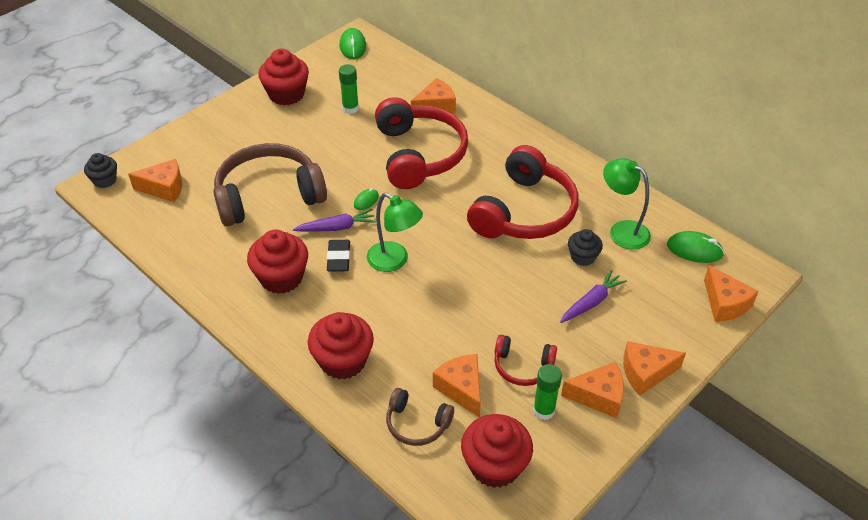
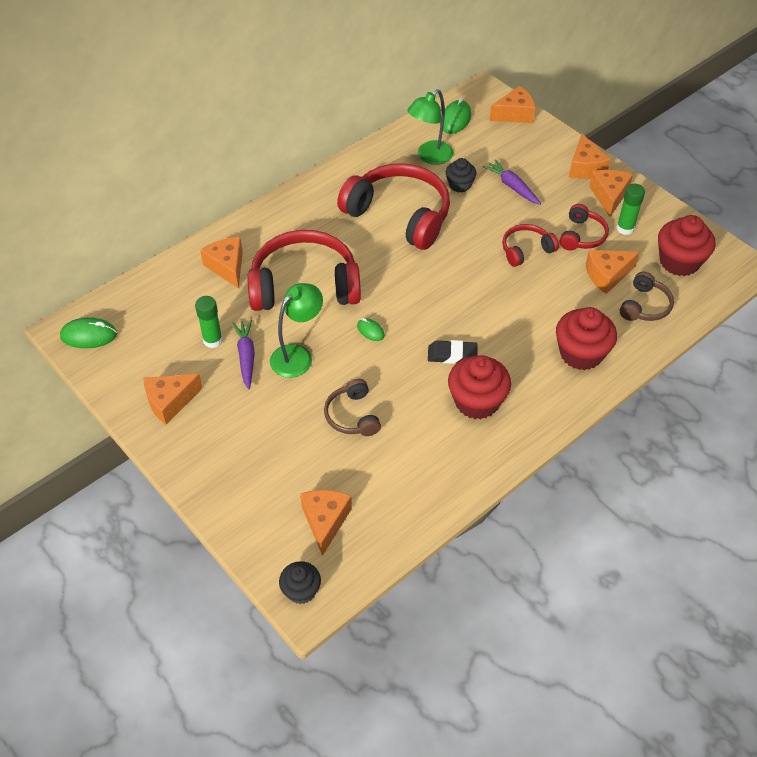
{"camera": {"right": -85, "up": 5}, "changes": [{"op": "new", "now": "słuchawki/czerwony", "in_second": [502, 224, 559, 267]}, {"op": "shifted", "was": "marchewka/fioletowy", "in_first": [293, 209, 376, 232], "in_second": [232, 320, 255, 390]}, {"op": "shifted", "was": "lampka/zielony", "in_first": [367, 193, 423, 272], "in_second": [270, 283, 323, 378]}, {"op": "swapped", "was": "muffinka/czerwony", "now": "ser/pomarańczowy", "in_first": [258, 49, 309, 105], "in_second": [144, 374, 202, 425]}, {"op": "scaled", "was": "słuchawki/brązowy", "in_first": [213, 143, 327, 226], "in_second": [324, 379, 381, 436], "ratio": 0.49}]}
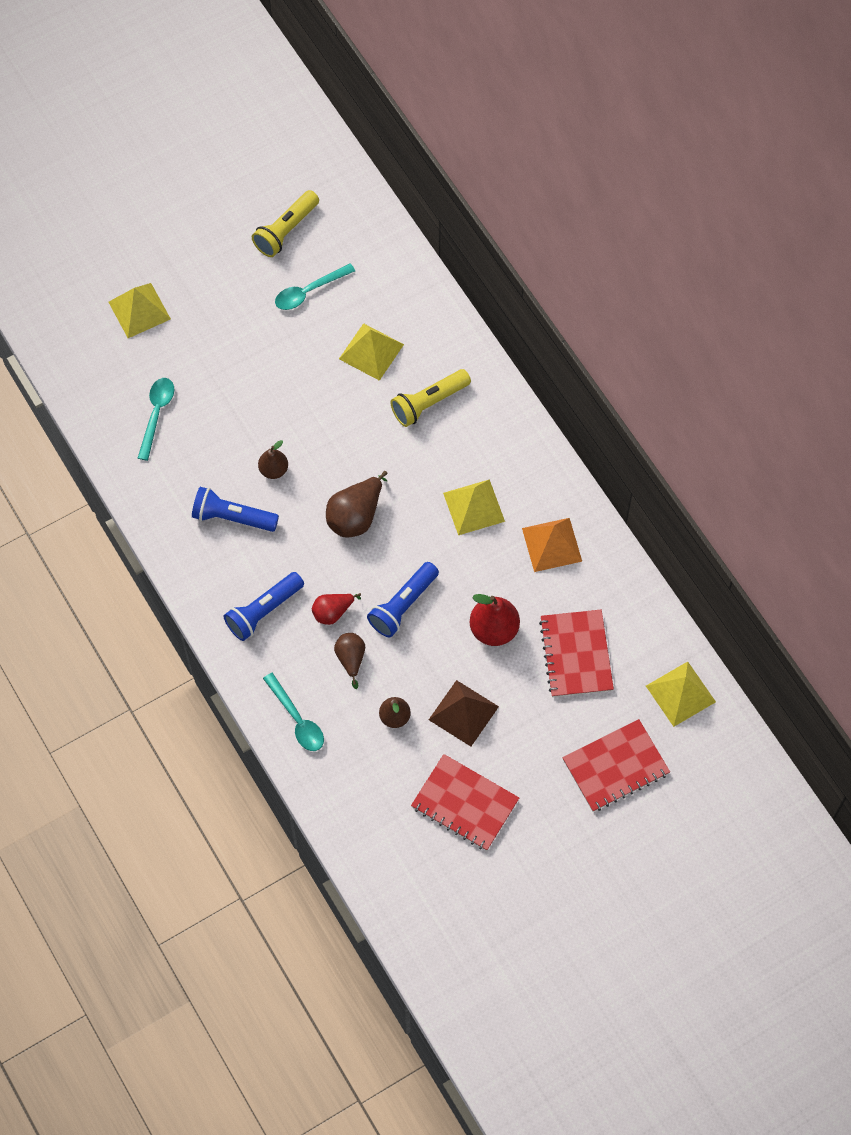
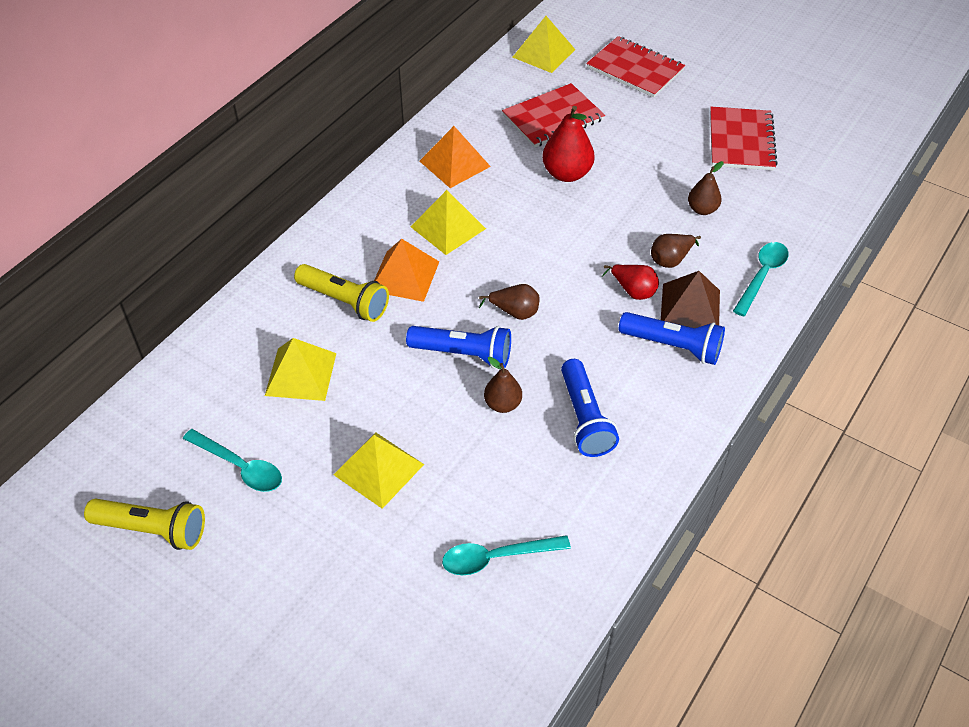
{"camera": {"right": -115, "up": -15}, "changes": [{"op": "new", "now": "piramida/pomarańczowy", "in_second": [374, 239, 439, 302]}, {"op": "shifted", "was": "piramida/żółty", "in_first": [109, 283, 171, 338], "in_second": [333, 432, 424, 509]}, {"op": "shifted", "was": "latarka/niebieski", "in_first": [367, 562, 439, 638], "in_second": [406, 326, 511, 368]}, {"op": "shifted", "was": "piramida/brązowy", "in_first": [429, 680, 499, 746], "in_second": [661, 271, 720, 328]}, {"op": "scaled", "was": "gruszka/brązowy", "in_first": [326, 471, 388, 538], "in_second": [479, 284, 540, 320], "ratio": 0.62}]}
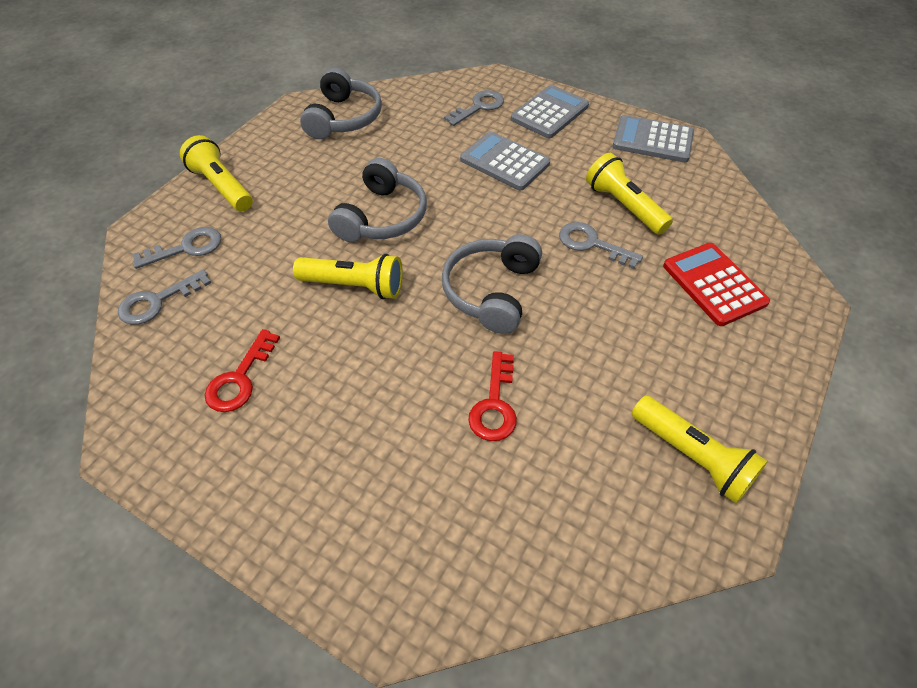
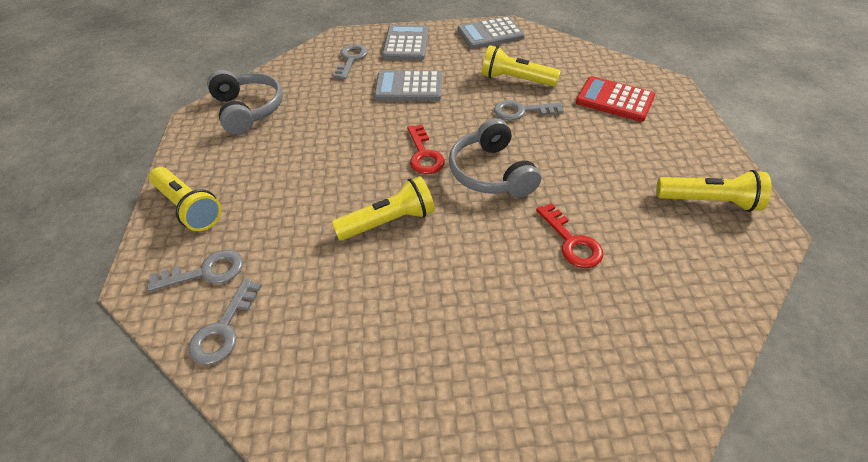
{"camera": {"right": -35, "up": -5}, "changes": [{"op": "gone", "was": "słuchawki/szary", "in_first": [328, 158, 427, 242]}, {"op": "shifted", "was": "klucz/czerwony", "in_first": [205, 329, 280, 412], "in_second": [407, 124, 445, 174]}, {"op": "rotated", "was": "klucz/szary", "in_first": [132, 227, 221, 269], "in_second": [147, 250, 243, 292], "clockwise": 45}, {"op": "rotated", "was": "latarka/żółty", "in_first": [180, 135, 253, 211], "in_second": [149, 167, 222, 231], "clockwise": -150}]}
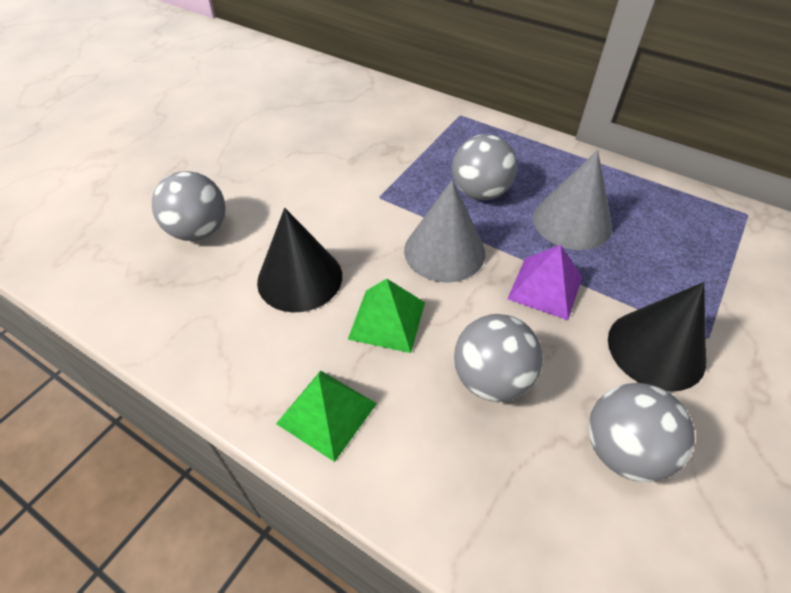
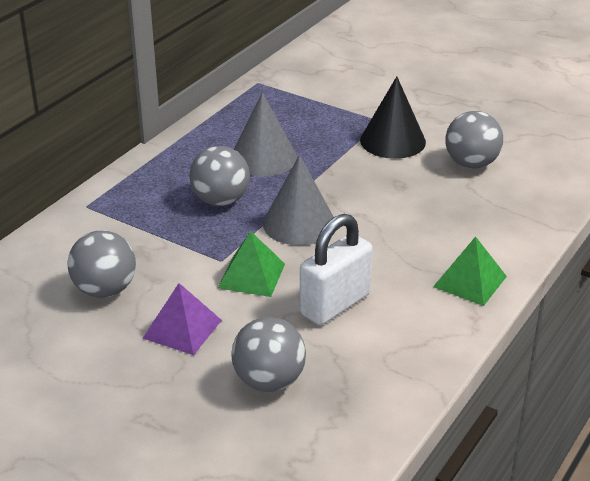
{"camera": {"right": -90, "up": -15}, "changes": [{"op": "shifted", "was": "piramida/zielony", "in_first": [348, 278, 425, 353], "in_second": [218, 231, 285, 297]}, {"op": "shifted", "was": "piłka/szary", "in_first": [454, 314, 543, 402], "in_second": [67, 230, 136, 298]}, {"op": "shifted", "was": "piramida/fioletowy", "in_first": [508, 245, 582, 320], "in_second": [143, 283, 222, 355]}, {"op": "swapped", "was": "stożek/czarny", "now": "kłódka/biały", "in_first": [257, 208, 342, 312], "in_second": [300, 214, 373, 325]}]}
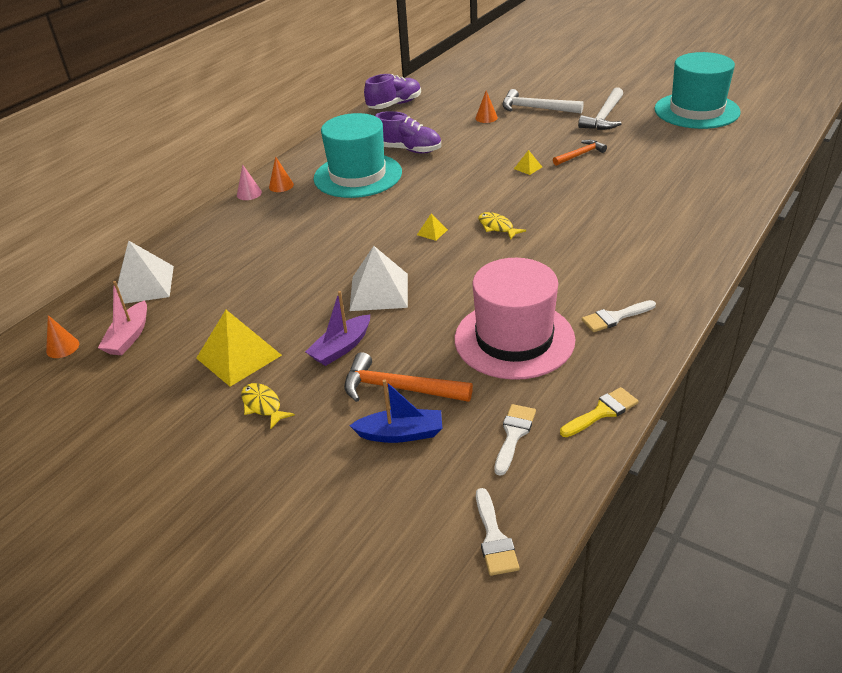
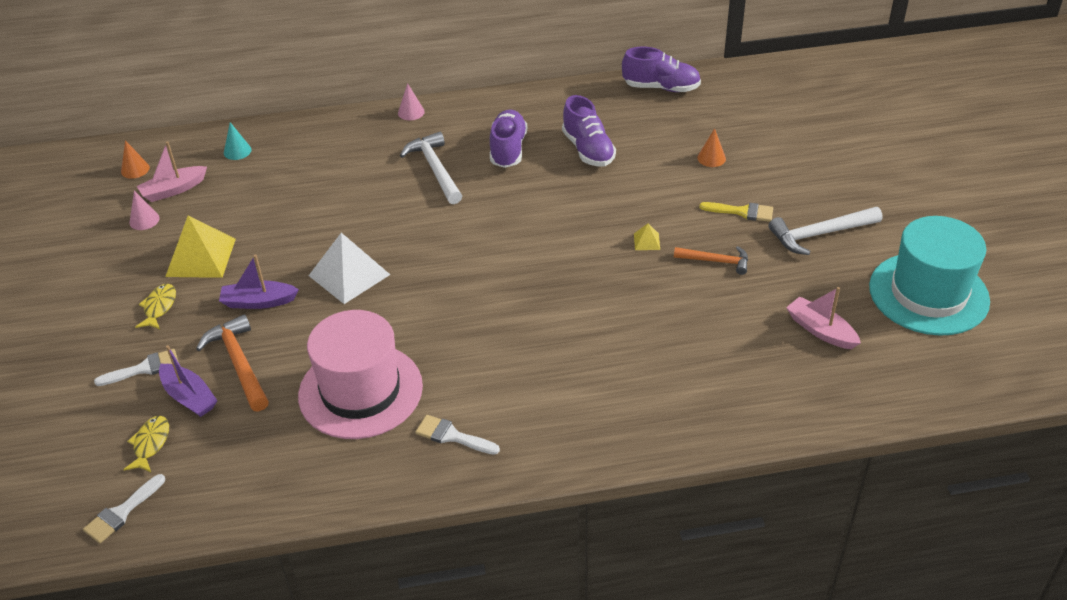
{"camera": {"right": 45, "up": 5}, "changes": [{"op": "gone", "was": "stożek/pomarańczowy", "in_first": [269, 156, 294, 192]}, {"op": "gone", "was": "piramida/żółty", "in_first": [417, 214, 448, 241]}, {"op": "new", "now": "stożek/różowy", "in_second": [129, 191, 160, 230]}, {"op": "new", "now": "łódka/różowy", "in_second": [786, 287, 861, 349]}, {"op": "shifted", "was": "ryba/żółty", "in_first": [478, 212, 526, 240], "in_second": [123, 416, 169, 472]}, {"op": "shifted", "was": "pędzel/biały", "in_first": [494, 404, 536, 476], "in_second": [94, 349, 178, 386]}, {"op": "shifted", "was": "młotek/biały", "in_first": [502, 89, 584, 114], "in_second": [400, 132, 462, 204]}, {"op": "shifted", "was": "pędzel/żółty", "in_first": [560, 387, 639, 437], "in_second": [699, 202, 773, 222]}, {"op": "swapped", "was": "piramida/biały", "now": "stożek/turkusowy", "in_first": [117, 240, 174, 304], "in_second": [224, 122, 252, 160]}, {"op": "swapped", "was": "kapelusz/turkusowy", "now": "but/fioletowy", "in_first": [314, 113, 402, 198], "in_second": [490, 110, 527, 168]}, {"op": "repainted", "was": "łódka/niebieski", "now": "łódka/fioletowy", "in_first": [349, 380, 442, 443], "in_second": [159, 345, 218, 417]}]}
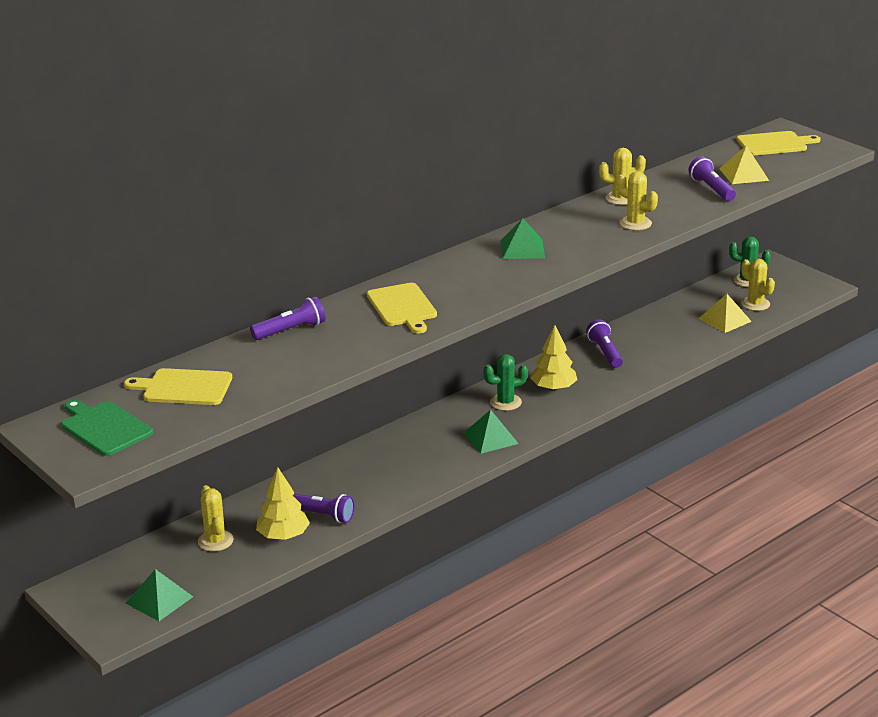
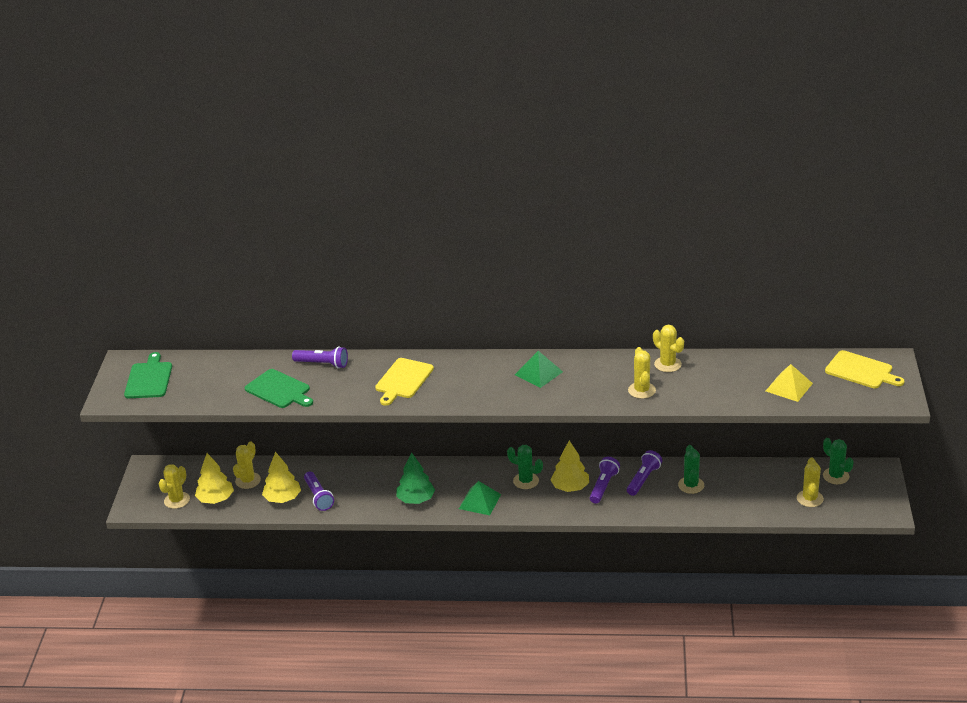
{"camera": {"right": 45, "up": 5}, "changes": [{"op": "gone", "was": "deska do krojenia/żółty", "in_first": [124, 368, 232, 405]}, {"op": "gone", "was": "piramida/żółty", "in_first": [699, 294, 752, 333]}, {"op": "new", "now": "drzewko/żółty", "in_second": [195, 453, 234, 504]}, {"op": "new", "now": "deska do krojenia/zielony", "in_second": [245, 369, 313, 408]}, {"op": "new", "now": "drzewko/zielony", "in_second": [397, 452, 435, 504]}, {"op": "new", "now": "kaktus/zielony", "in_second": [678, 445, 704, 494]}, {"op": "shifted", "was": "latarka/fioletowy", "in_first": [688, 157, 736, 201], "in_second": [590, 457, 620, 504]}, {"op": "swapped", "was": "piramida/zielony", "now": "kaktus/żółty", "in_first": [126, 569, 193, 621], "in_second": [158, 464, 190, 509]}]}
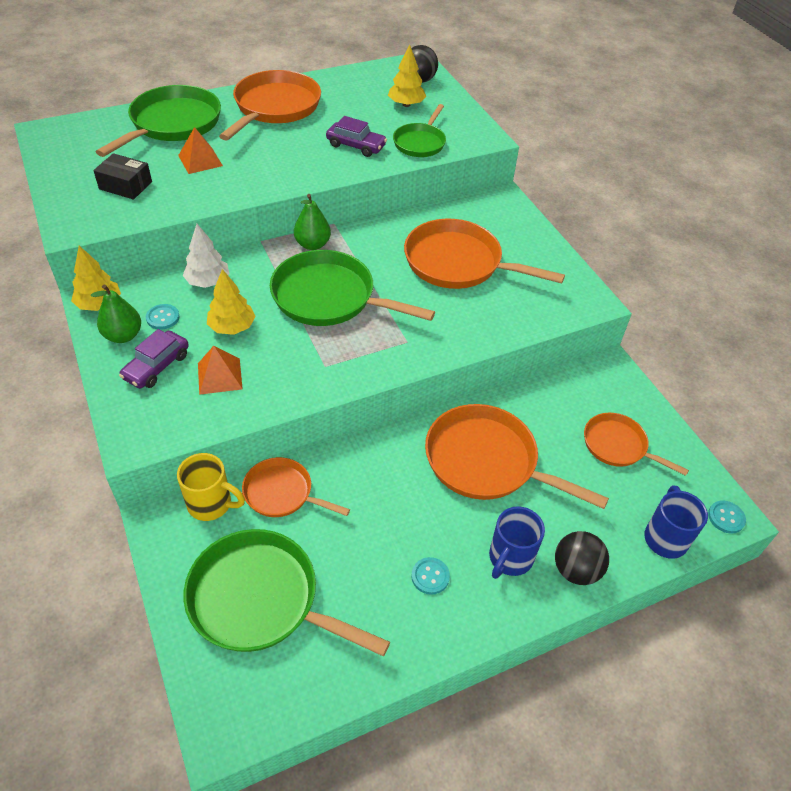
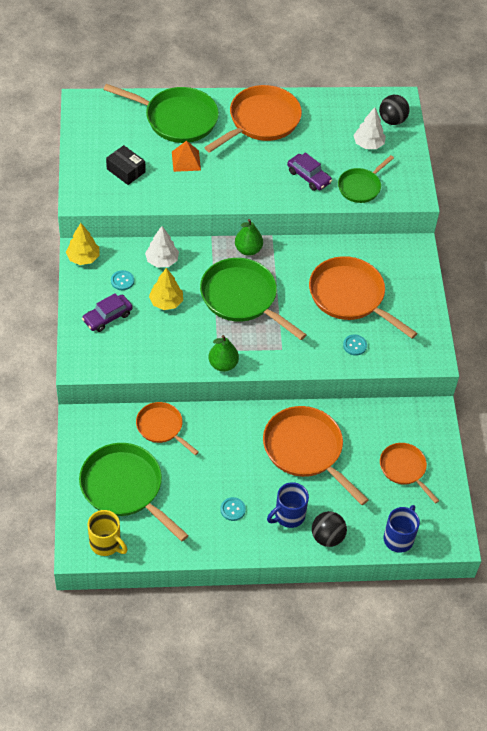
{"camera": {"right": 20, "up": 5}, "changes": [{"op": "gone", "was": "piramida/pomarańczowy", "in_first": [198, 346, 243, 395]}, {"op": "shifted", "was": "gruszka/zielony", "in_first": [91, 284, 141, 343], "in_second": [209, 335, 239, 372]}, {"op": "shifted", "was": "kubek/żółty", "in_first": [177, 453, 245, 521], "in_second": [88, 510, 128, 556]}, {"op": "shifted", "was": "guzik/turkusowy", "in_first": [708, 500, 746, 534], "in_second": [343, 334, 367, 356]}, {"op": "repainted", "was": "drzewko/żółty", "now": "drzewko/biały", "in_first": [388, 45, 426, 107], "in_second": [353, 107, 386, 149]}, {"op": "rotated", "was": "patelnia/zielony", "in_first": [96, 85, 221, 157], "in_second": [104, 84, 219, 143], "clockwise": 60}]}
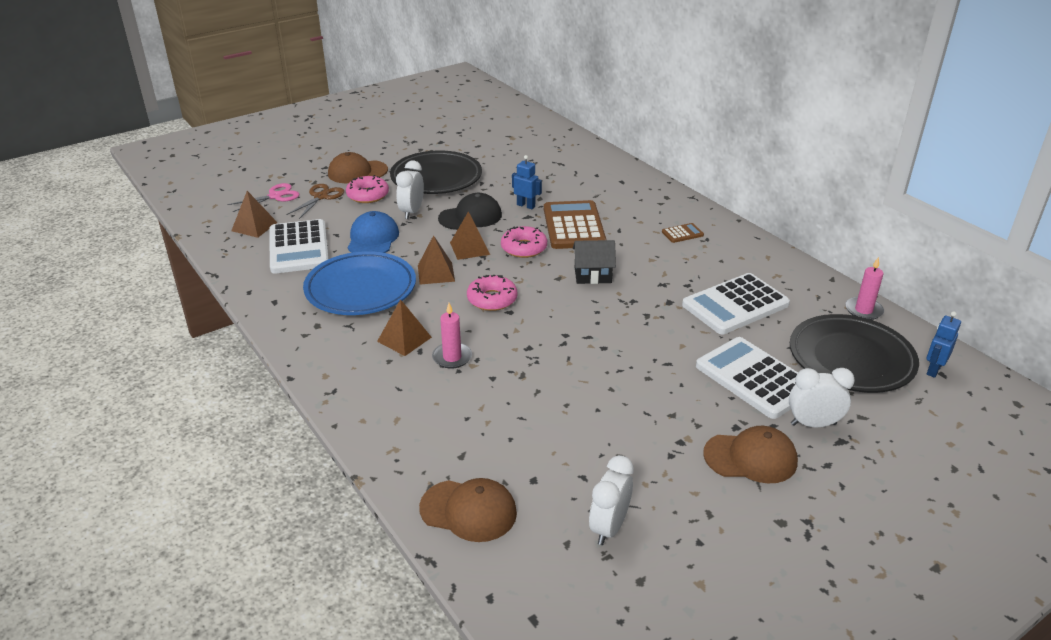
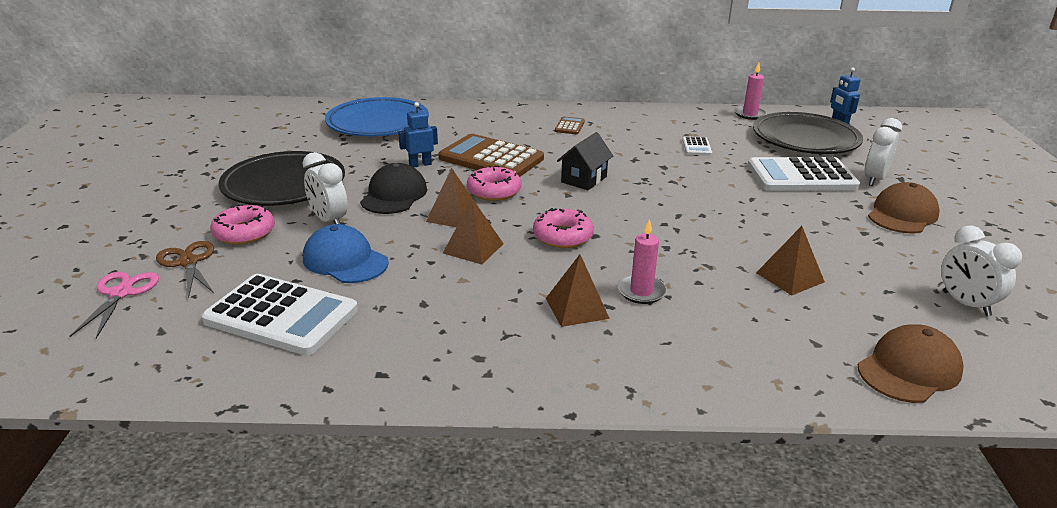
{"camera": {"right": -55, "up": -5}, "changes": [{"op": "gone", "was": "czapka/brązowy", "in_first": [328, 152, 388, 183]}, {"op": "shifted", "was": "piramida/brązowy", "in_first": [231, 191, 278, 238], "in_second": [756, 226, 825, 296]}, {"op": "shifted", "was": "talerz/niebieski", "in_first": [303, 251, 416, 315], "in_second": [325, 97, 429, 136]}, {"op": "scaled", "was": "kalkulator/biały", "in_first": [682, 273, 790, 334], "in_second": [682, 137, 712, 155], "ratio": 0.44}]}
